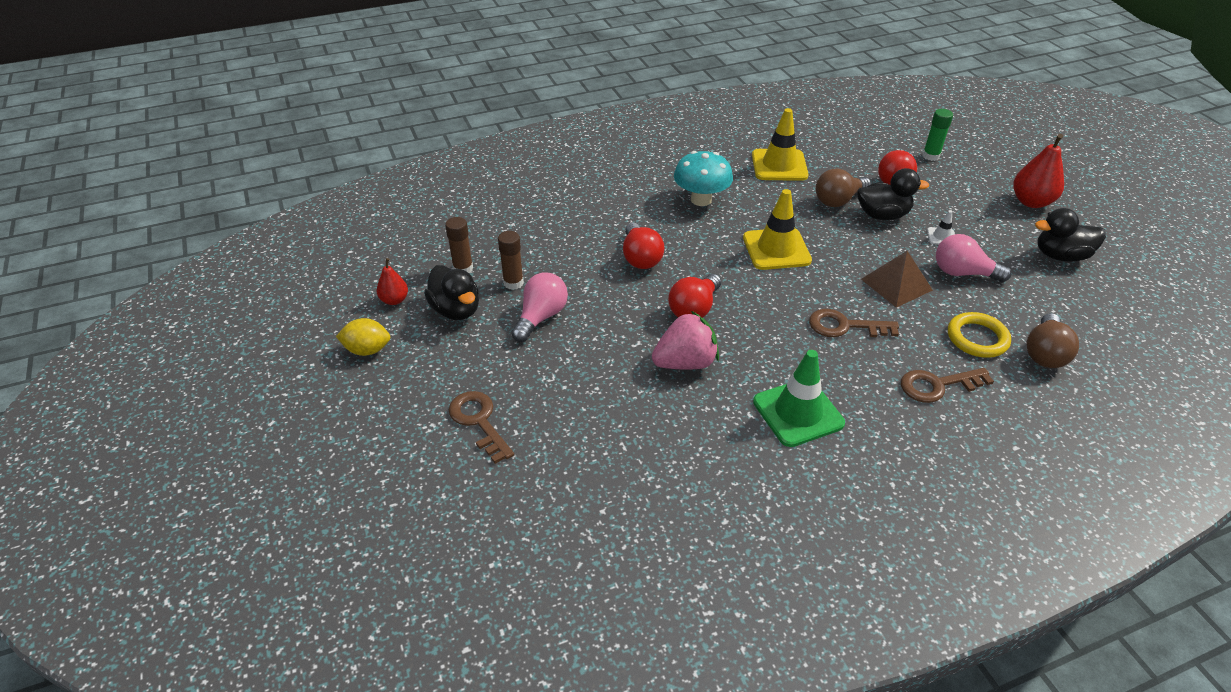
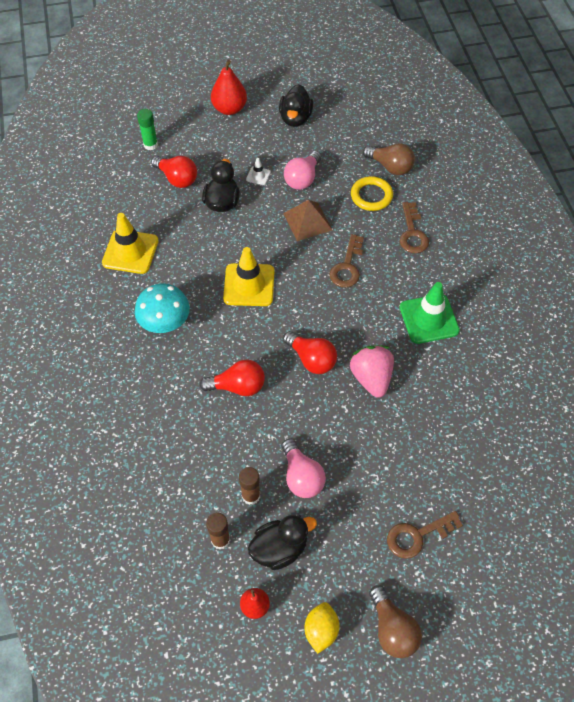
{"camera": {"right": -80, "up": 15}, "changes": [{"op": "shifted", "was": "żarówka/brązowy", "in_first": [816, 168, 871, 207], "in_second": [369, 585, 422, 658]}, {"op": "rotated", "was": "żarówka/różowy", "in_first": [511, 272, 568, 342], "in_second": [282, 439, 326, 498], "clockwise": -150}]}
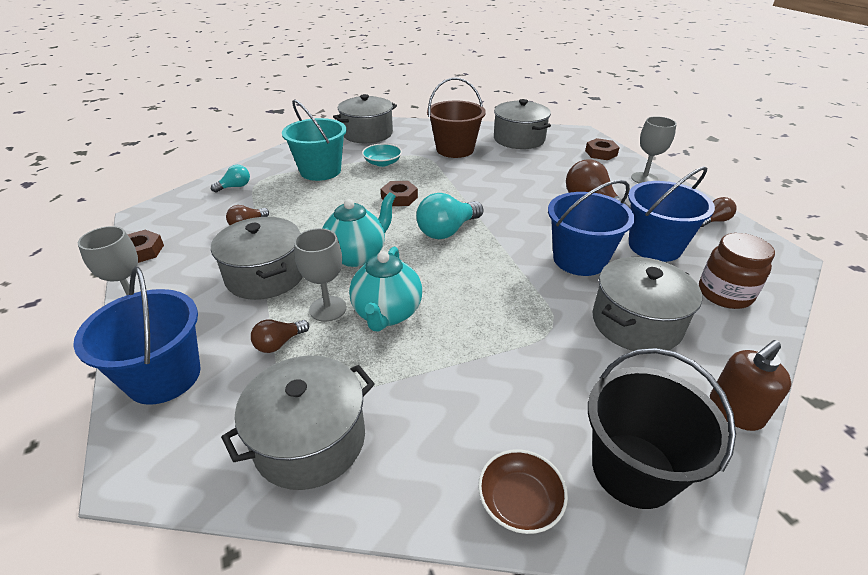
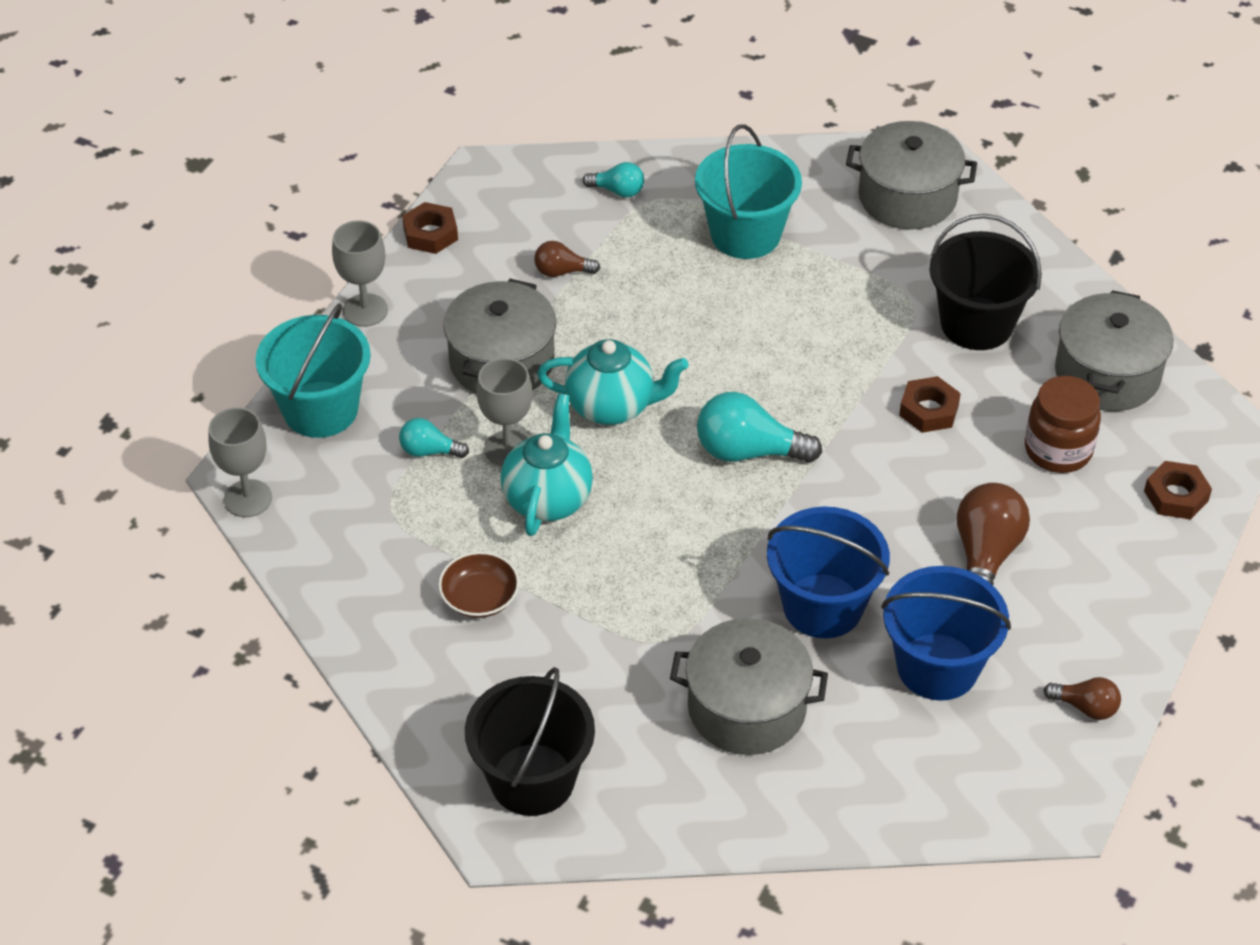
{"camera": {"right": 50, "up": 10}, "changes": [{"op": "gone", "was": "garnek/szary", "in_first": [221, 356, 375, 490]}, {"op": "gone", "was": "miska/turkusowy", "in_first": [362, 143, 402, 167]}, {"op": "gone", "was": "dozownik mydła/brązowy", "in_first": [710, 340, 791, 431]}, {"op": "shifted", "was": "nakrętka/brązowy", "in_first": [381, 181, 418, 206], "in_second": [899, 376, 961, 433]}, {"op": "shifted", "was": "miska/brązowy", "in_first": [478, 449, 568, 534], "in_second": [438, 551, 519, 618]}, {"op": "shifted", "was": "kielich/szary", "in_first": [631, 116, 677, 183], "in_second": [208, 407, 272, 517]}, {"op": "shifted", "was": "słoik/brązowy", "in_first": [699, 233, 775, 309], "in_second": [1025, 376, 1101, 473]}, {"op": "repainted", "was": "wiadro/niebieski", "now": "wiadro/turkusowy", "in_first": [73, 266, 201, 405], "in_second": [255, 303, 371, 438]}, {"op": "repainted", "was": "żarówka/brązowy", "now": "żarówka/turkusowy", "in_first": [251, 320, 309, 353], "in_second": [399, 418, 469, 458]}, {"op": "repainted", "was": "wiadro/brązowy", "now": "wiadro/czarny", "in_first": [427, 77, 486, 158], "in_second": [929, 214, 1042, 350]}, {"op": "rotated", "was": "imbryk/turkusowy", "in_first": [349, 247, 422, 332], "in_second": [501, 394, 593, 536], "clockwise": 135}]}
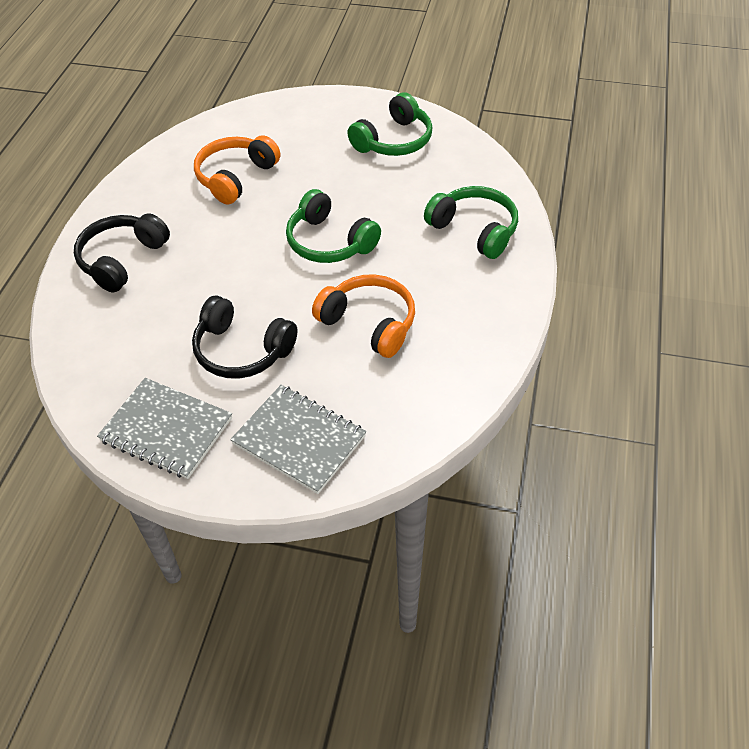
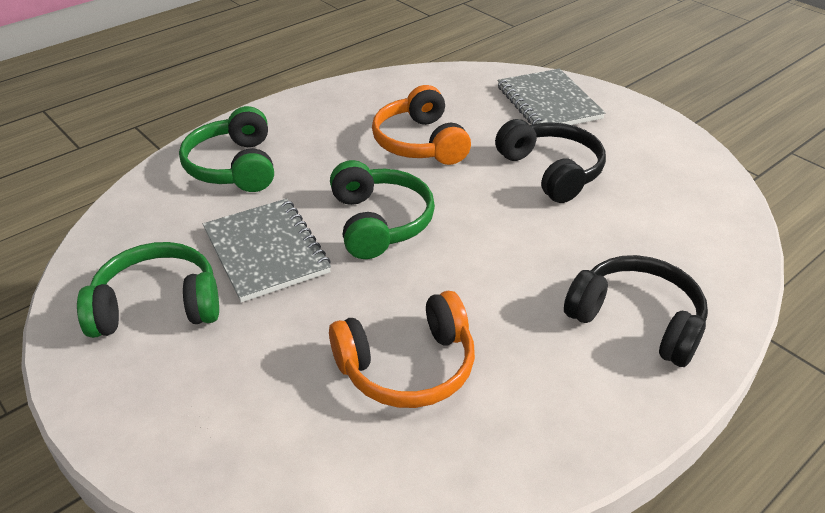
{"camera": {"right": -145, "up": -10}, "changes": [{"op": "shifted", "was": "zeszyt/szary", "in_first": [97, 378, 232, 479], "in_second": [203, 198, 331, 302]}, {"op": "rotated", "was": "słuchawki/czarny", "in_first": [74, 213, 170, 293], "in_second": [564, 255, 708, 367], "clockwise": -120}]}
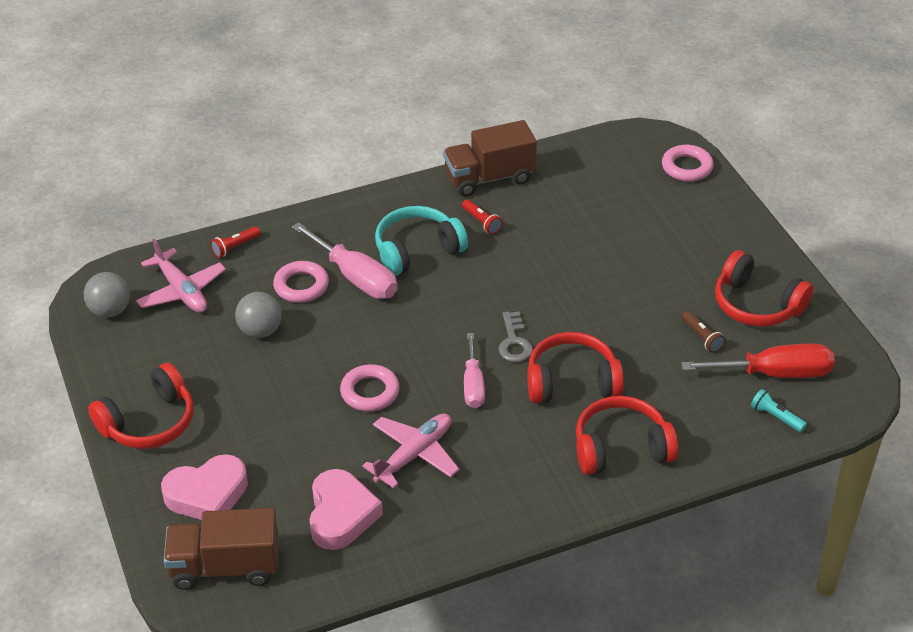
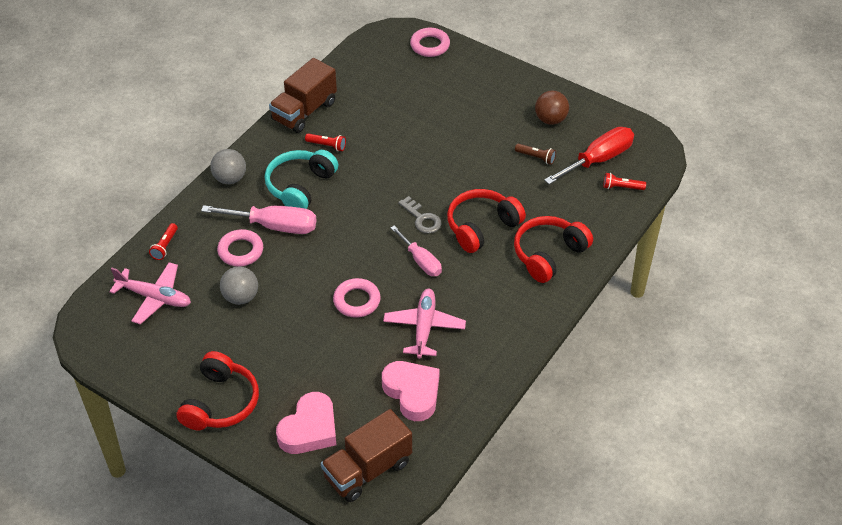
{"camera": {"right": -35, "up": 5}, "changes": [{"op": "shifted", "was": "piłka/szary", "in_first": [84, 272, 130, 317], "in_second": [210, 149, 246, 184]}, {"op": "swapped", "was": "słuchawki/czerwony", "now": "piłka/brązowy", "in_first": [715, 250, 814, 326], "in_second": [535, 91, 569, 125]}, {"op": "repainted", "was": "latarka/turkusowy", "now": "latarka/czerwony", "in_first": [751, 389, 807, 432], "in_second": [603, 173, 646, 190]}]}
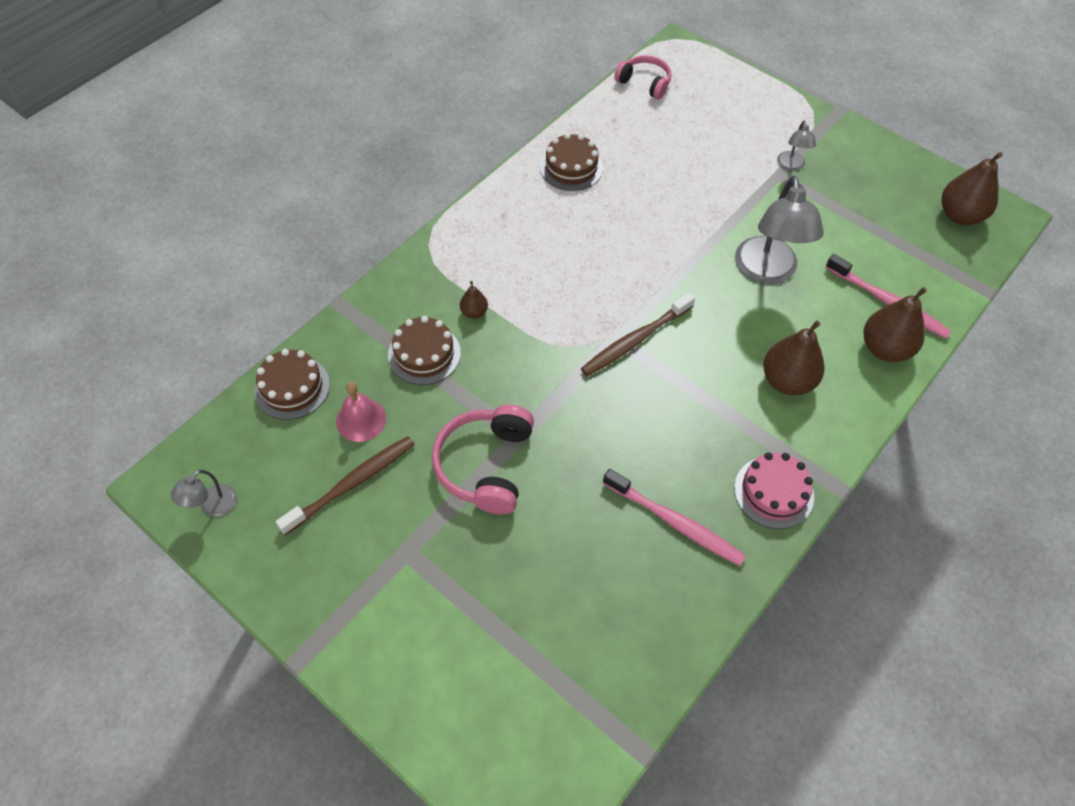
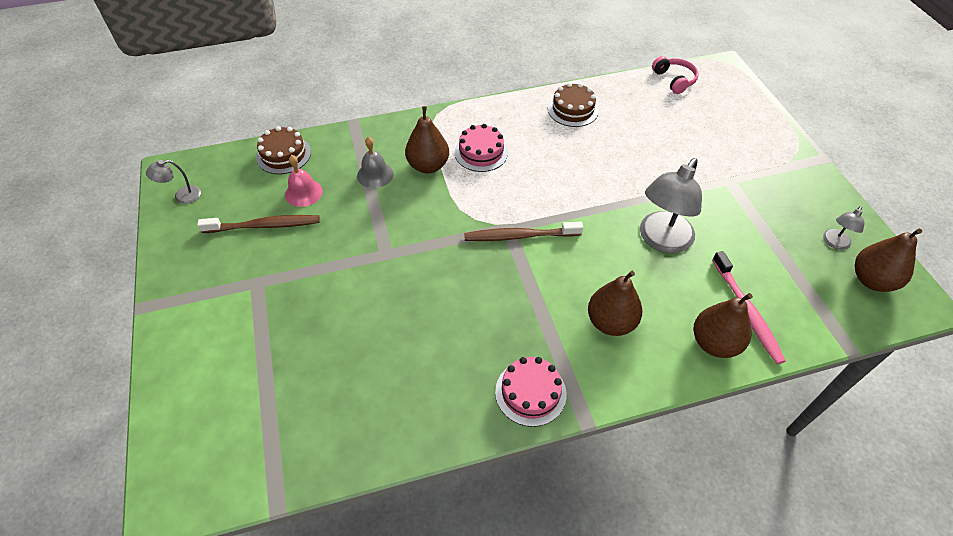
{"camera": {"right": 35, "up": -5}, "changes": [{"op": "gone", "was": "słuchawki/różowy", "in_first": [432, 405, 534, 515]}, {"op": "gone", "was": "szczoteczka do zębów/różowy", "in_first": [603, 469, 746, 566]}, {"op": "new", "now": "tort/różowy", "in_second": [455, 124, 508, 172]}, {"op": "shifted", "was": "lampka/szary", "in_first": [777, 121, 816, 171], "in_second": [823, 206, 864, 250]}, {"op": "swapped", "was": "tort/brązowy", "now": "dzwonek/szary", "in_first": [388, 316, 461, 385], "in_second": [357, 137, 394, 188]}, {"op": "scaled", "was": "gruszka/brązowy", "in_first": [460, 281, 488, 319], "in_second": [405, 106, 449, 173], "ratio": 1.99}]}
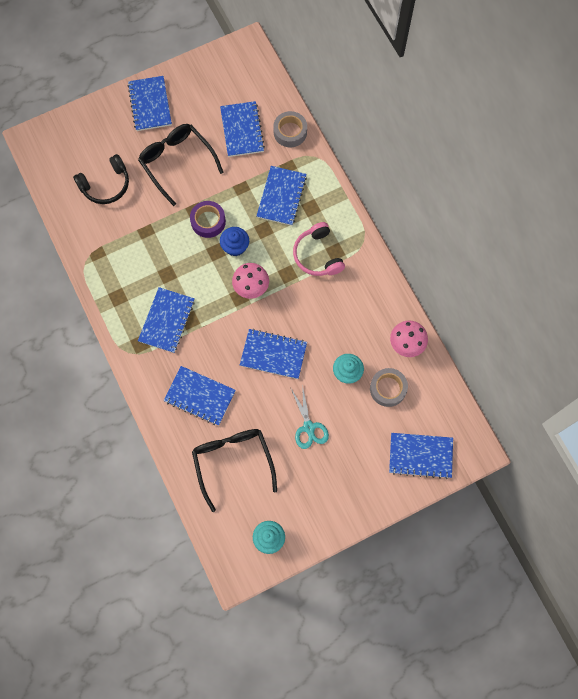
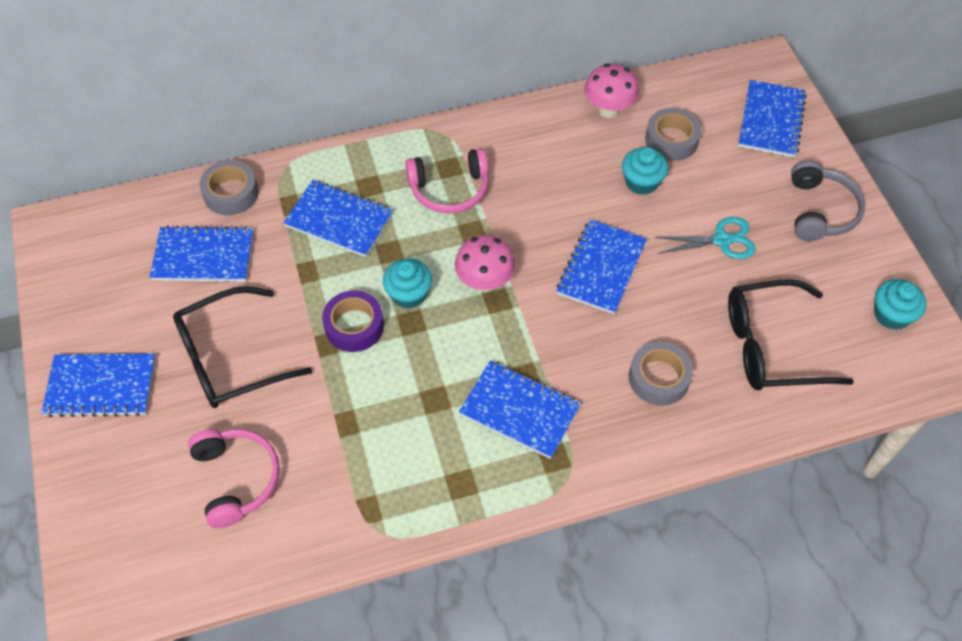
{"camera": {"right": -80, "up": -15}, "changes": [{"op": "new", "now": "słuchawki/szary", "in_second": [791, 160, 865, 241]}, {"op": "swapped", "was": "zeszyt/niebieski", "now": "taśma klejąca/szary", "in_first": [164, 366, 236, 426], "in_second": [629, 341, 693, 406]}, {"op": "repainted", "was": "słuchawki/czarny", "now": "słuchawki/różowy", "in_first": [73, 154, 129, 204], "in_second": [188, 429, 280, 528]}, {"op": "repainted", "was": "muffinka/niebieski", "now": "muffinka/turkusowy", "in_first": [220, 227, 249, 256], "in_second": [383, 258, 432, 309]}]}
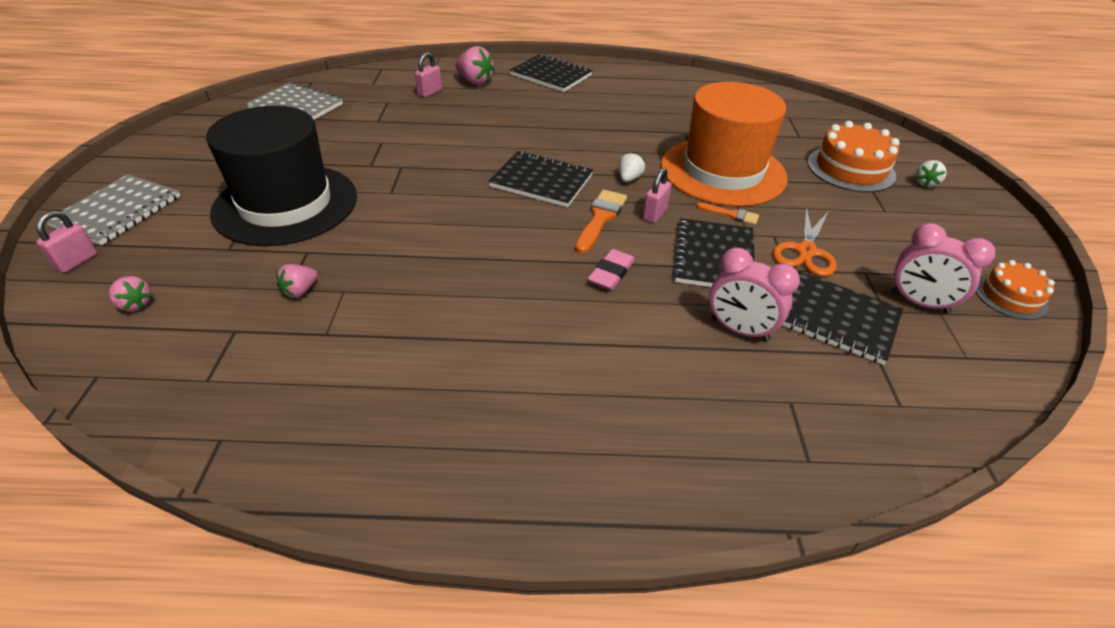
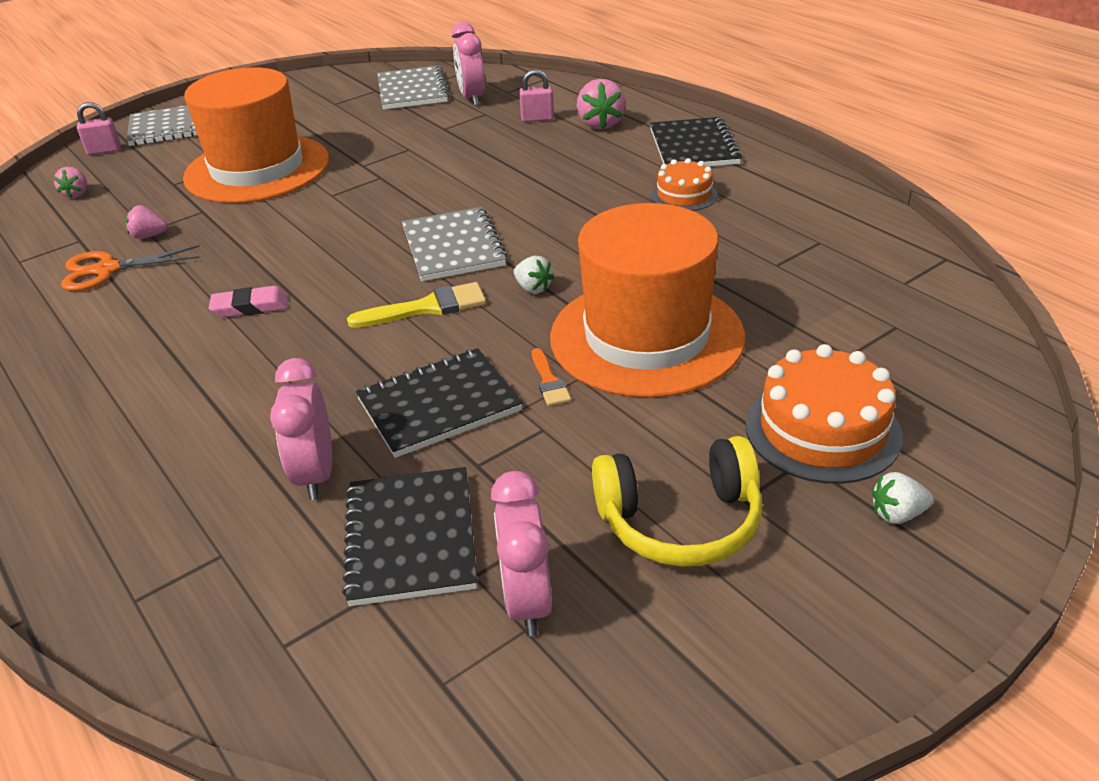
{"camera": {"right": 55, "up": -5}, "changes": [{"op": "gone", "was": "kłódka/różowy", "in_first": [642, 168, 671, 223]}, {"op": "new", "now": "budzik/różowy", "in_second": [451, 22, 485, 106]}, {"op": "new", "now": "słuchawki/żółty", "in_second": [592, 436, 762, 567]}, {"op": "shifted", "was": "gumka do mazania/różowy", "in_first": [588, 249, 635, 290], "in_second": [209, 286, 288, 318]}, {"op": "shifted", "was": "nożyczki/pomarańczowy", "in_first": [772, 207, 837, 276], "in_second": [61, 245, 200, 291]}, {"op": "shifted", "was": "tort/pomarańczowy", "in_first": [976, 260, 1055, 320], "in_second": [651, 158, 718, 211]}, {"op": "repainted", "was": "kapelusz/czarny", "now": "kapelusz/pomarańczowy", "in_first": [206, 106, 357, 246], "in_second": [183, 67, 329, 203]}, {"op": "repainted", "was": "zeszyt/czarny", "now": "zeszyt/szary", "in_first": [488, 151, 593, 207], "in_second": [402, 207, 508, 281]}, {"op": "repainted", "was": "pędzel/pomarańczowy", "now": "pędzel/żółty", "in_first": [575, 190, 627, 254], "in_second": [347, 282, 486, 328]}, {"op": "rotated", "was": "truskawka/biały", "in_first": [619, 152, 645, 182], "in_second": [514, 256, 554, 294], "clockwise": 60}]}
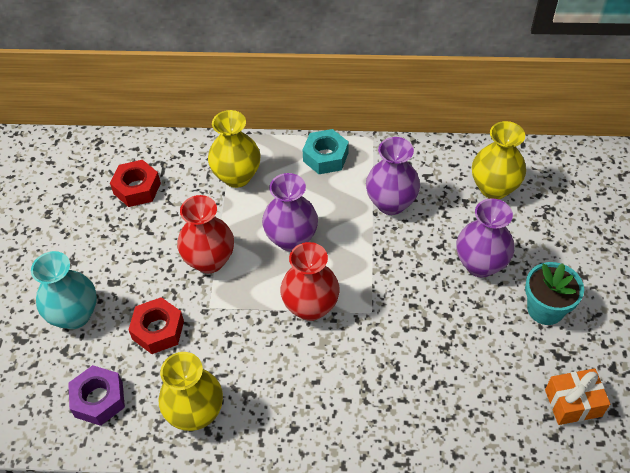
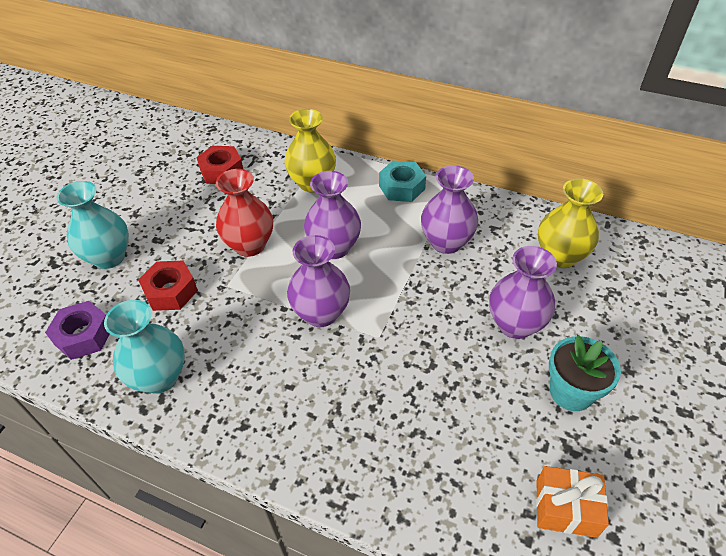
{"camera": {"right": 20, "up": -5}, "changes": [{"op": "repainted", "was": "wazon/żółty", "now": "wazon/turkusowy", "in_first": [159, 352, 223, 431], "in_second": [104, 300, 185, 394]}, {"op": "repainted", "was": "wazon/czerwony", "now": "wazon/fioletowy", "in_first": [280, 242, 340, 321], "in_second": [287, 235, 350, 327]}]}
